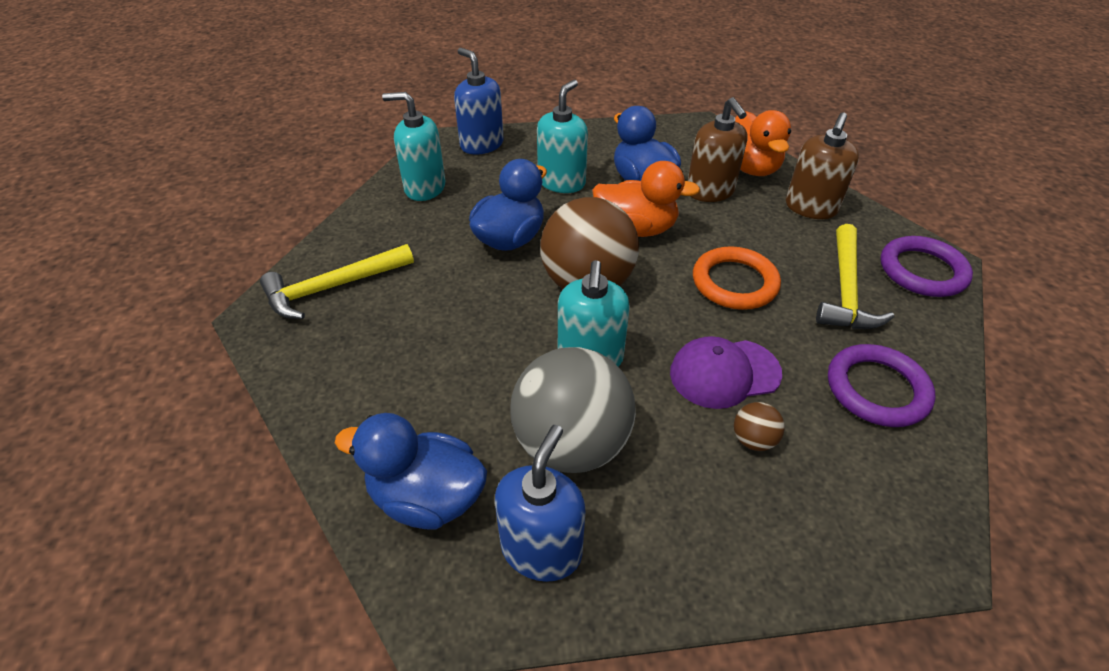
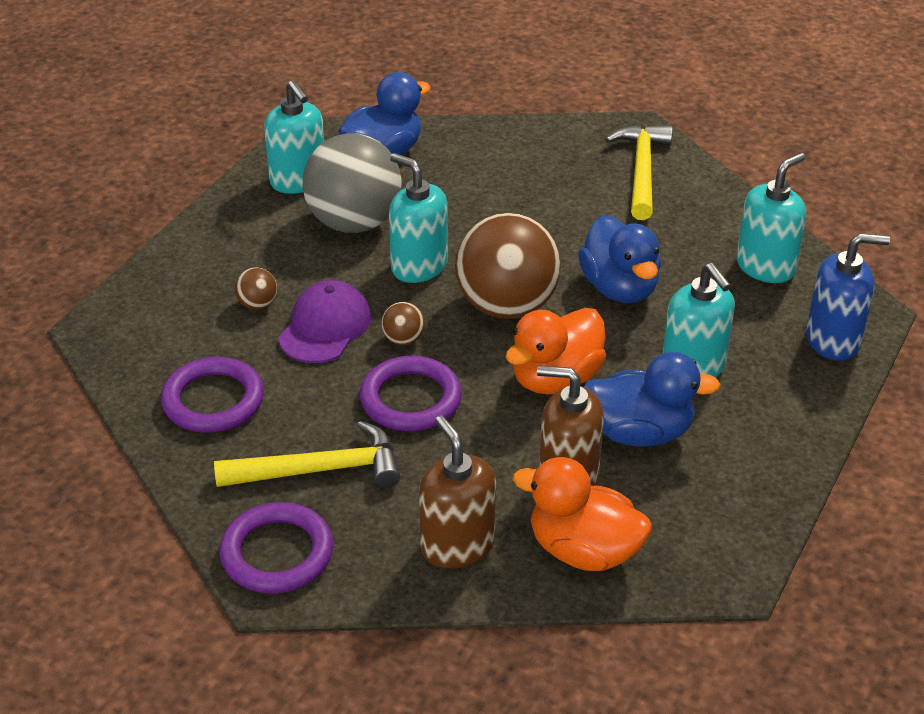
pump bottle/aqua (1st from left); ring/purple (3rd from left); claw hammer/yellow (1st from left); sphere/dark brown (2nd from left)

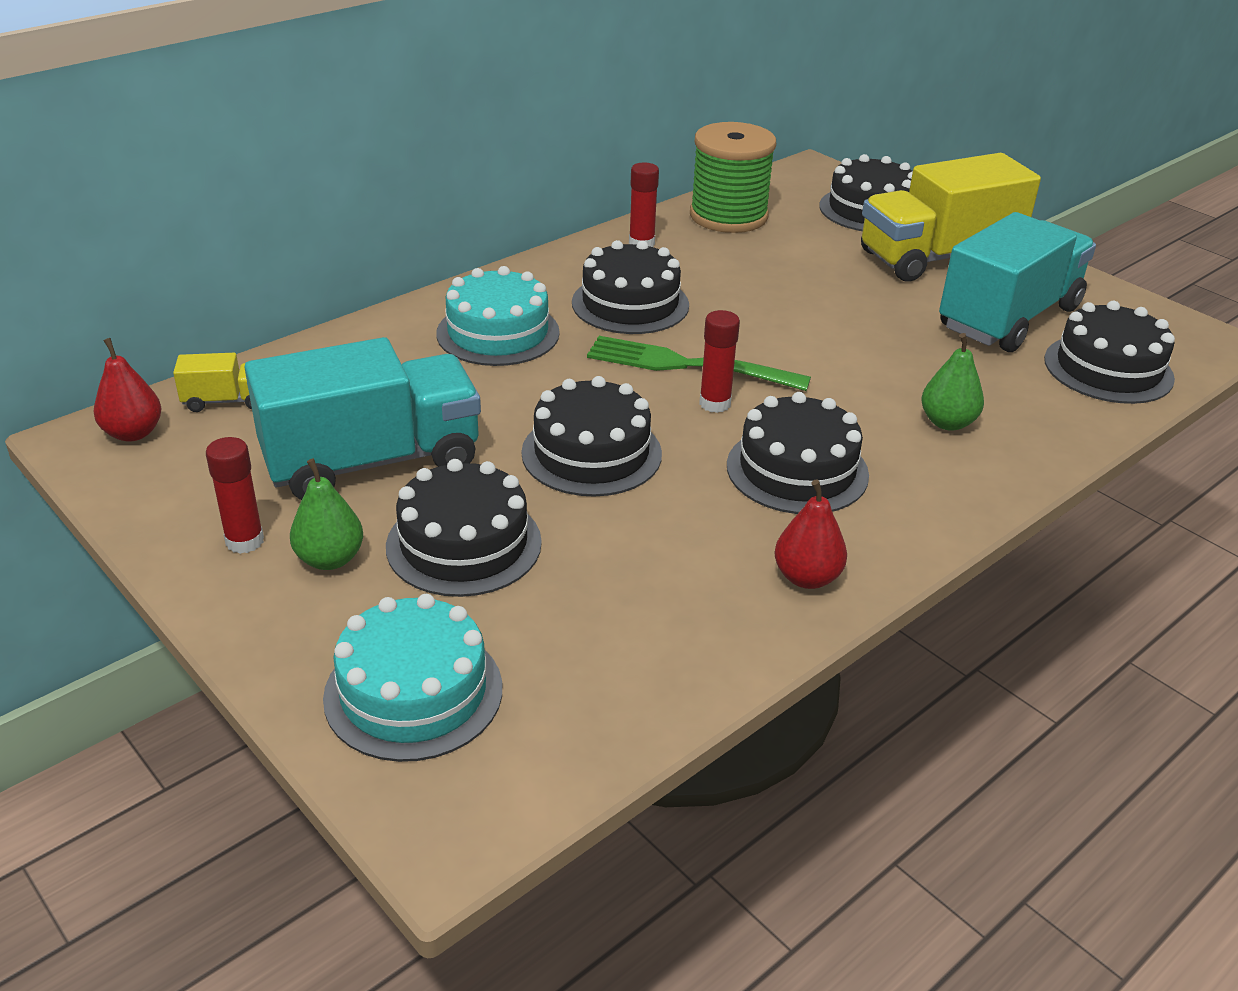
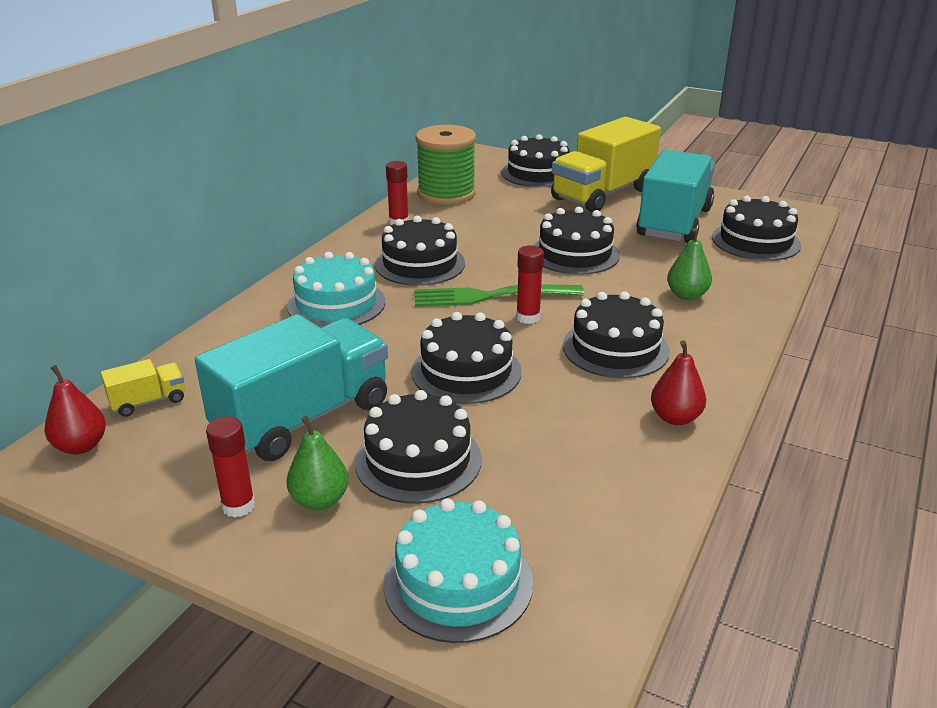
layer cake/jet-black (5th from left)

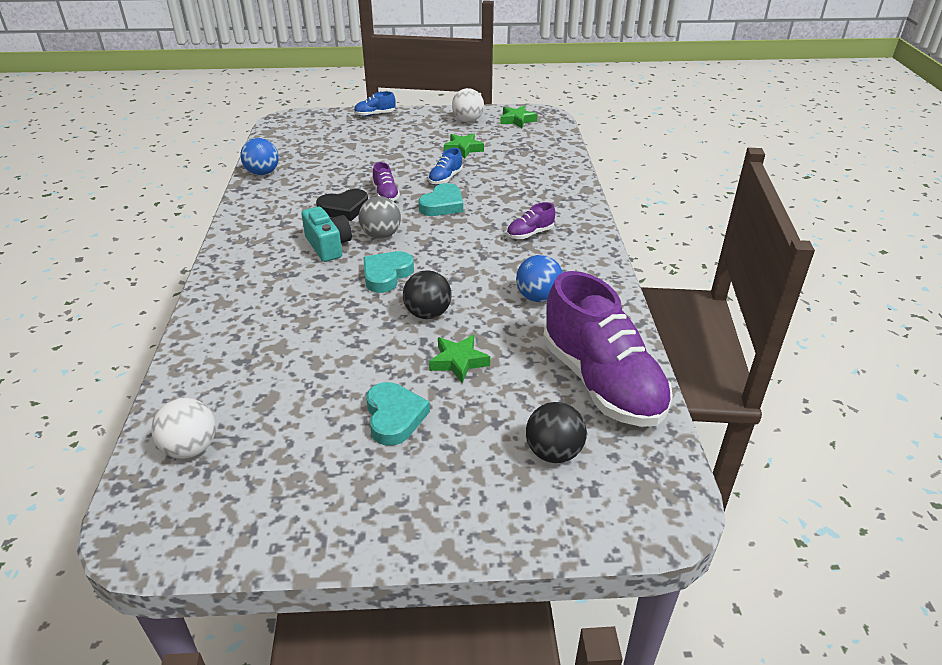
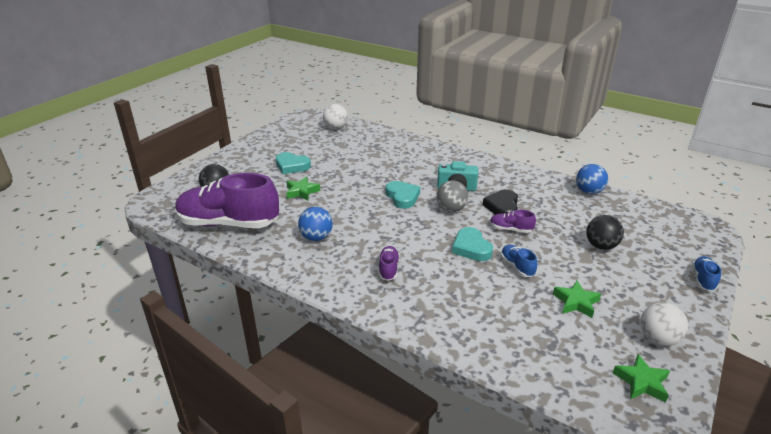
sphere/jet-black (2nd from left)

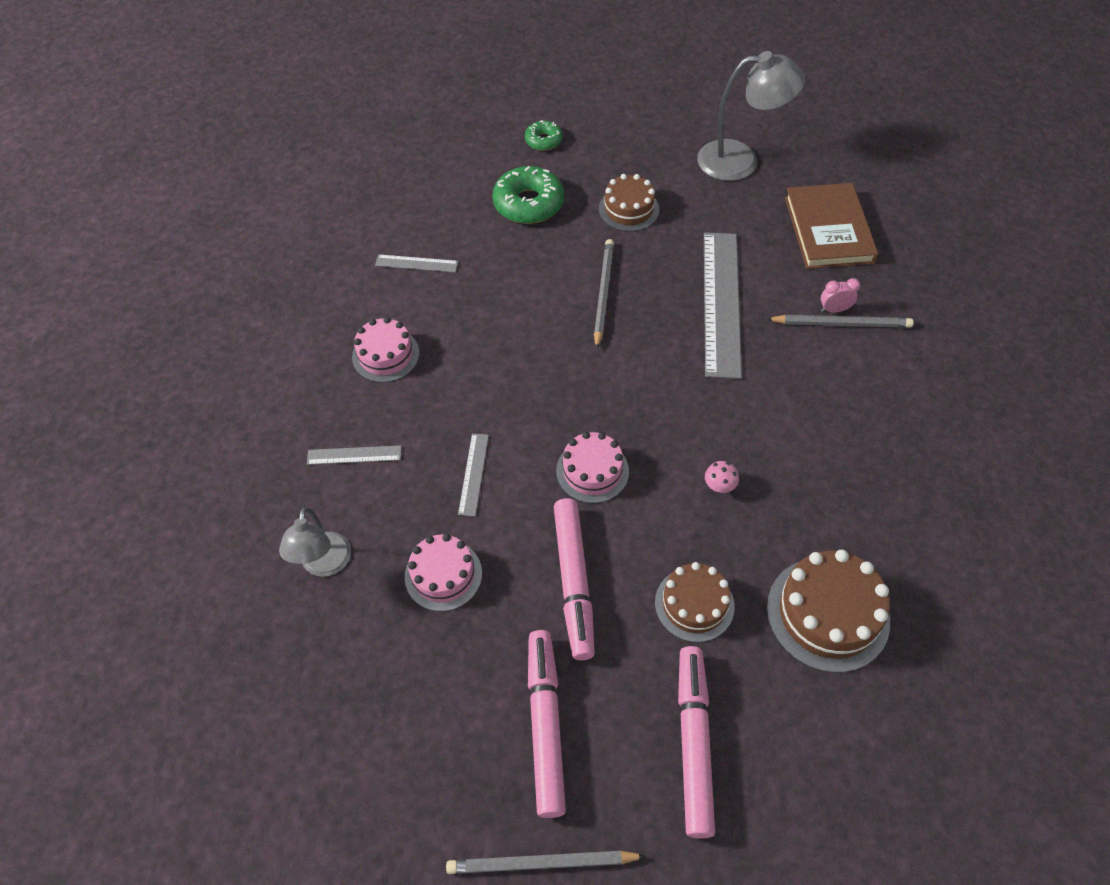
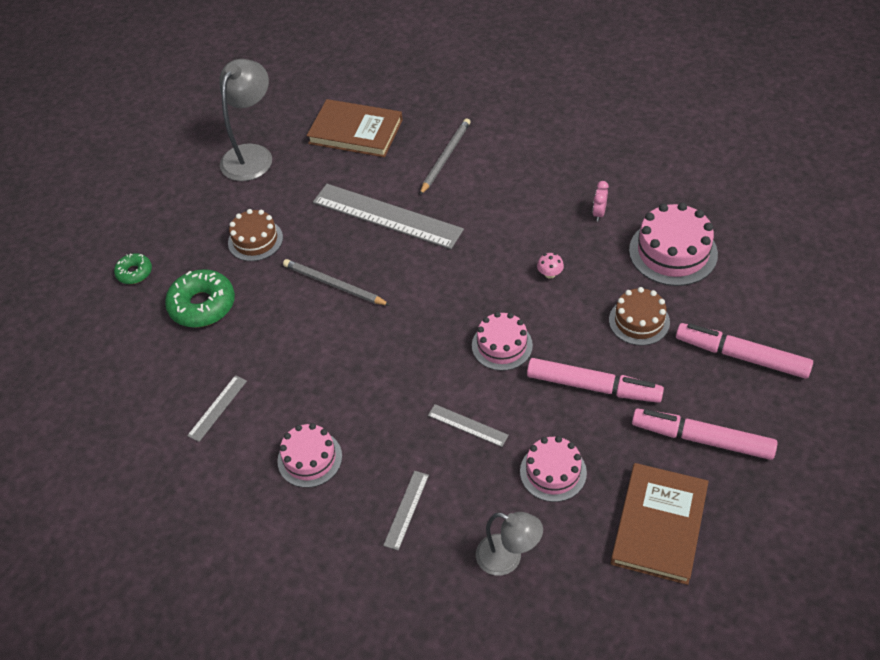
pencil/grey (1st from left in the first image); layer cake/rosy (4th from left); bedside clock/rosy; book/dark brown (2nd from left)

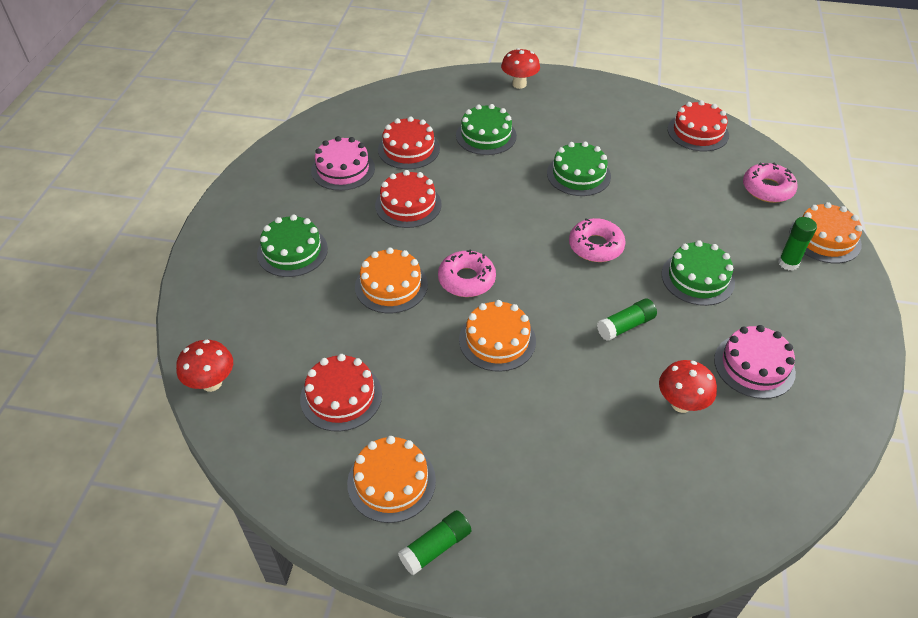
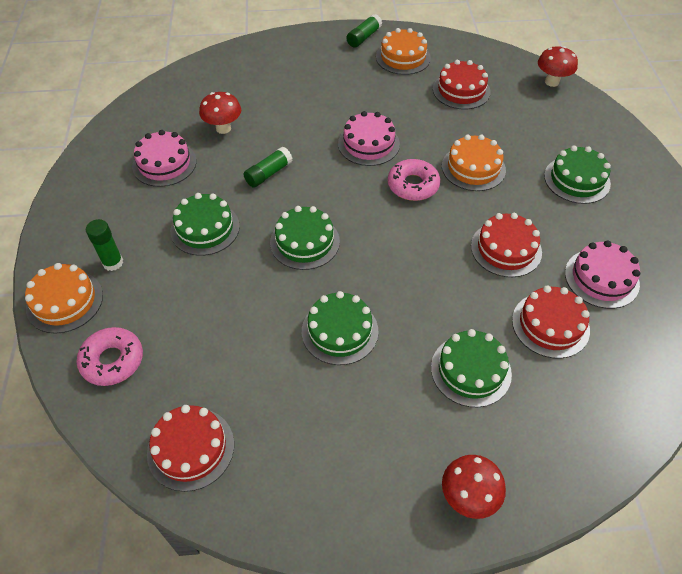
layer cake/rosy (2nd from left); layer cake/leaf-green (2nd from left)

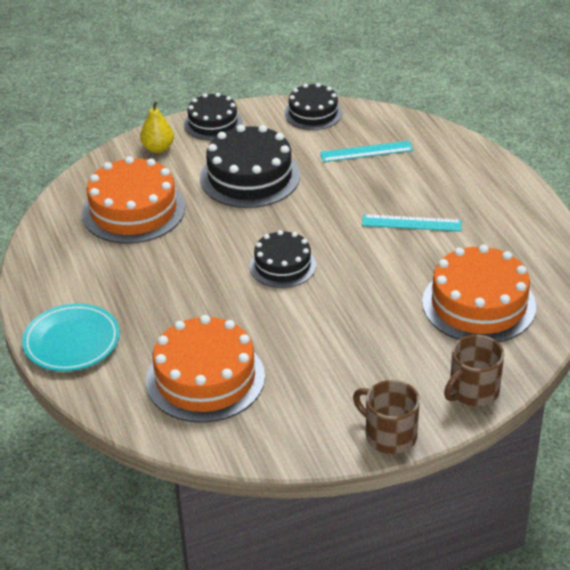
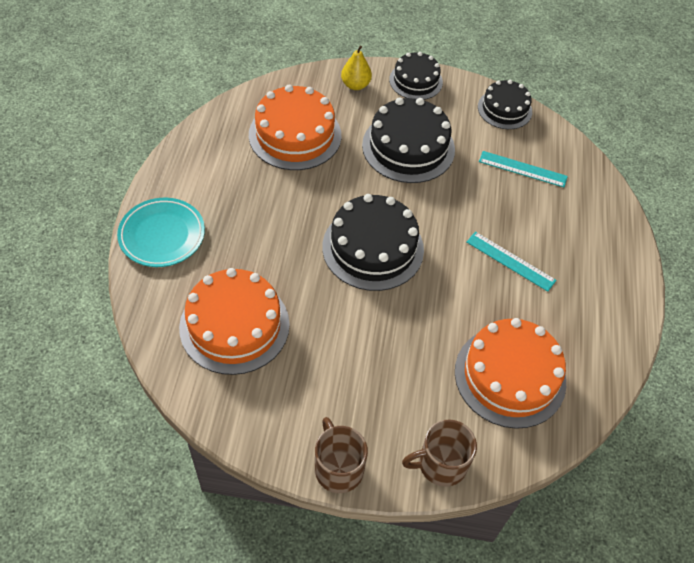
layer cake/jet-black (1st from left)

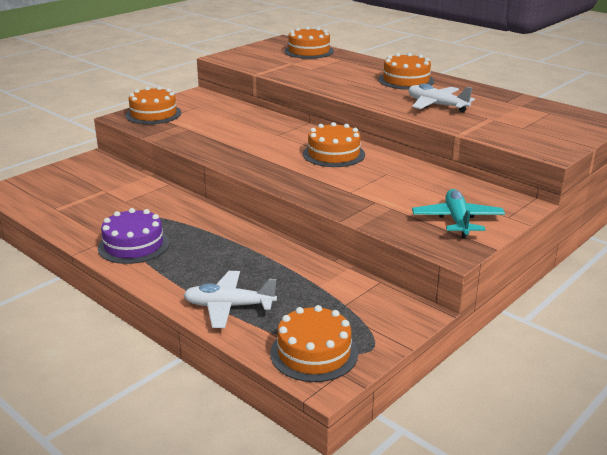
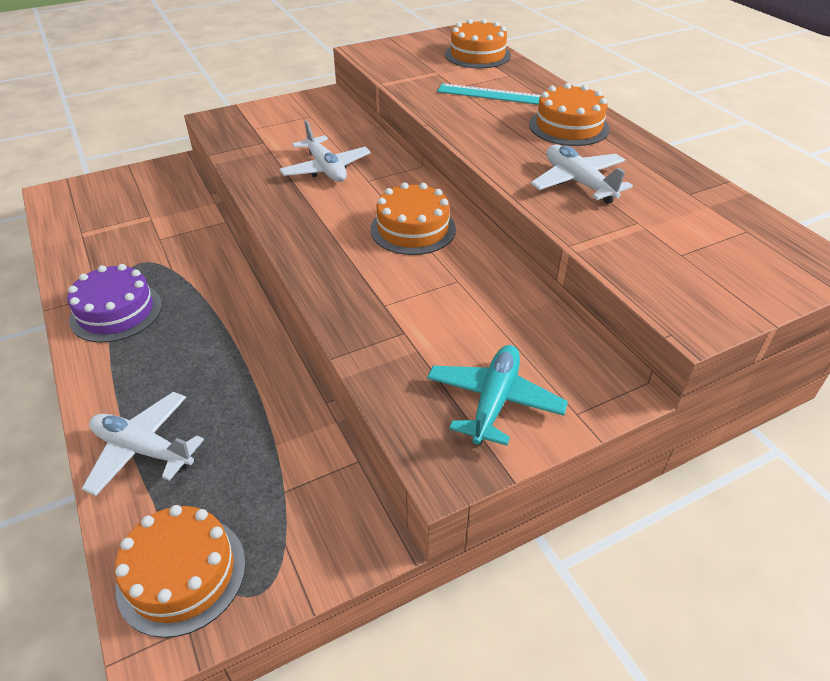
layer cake/orange (1st from left in the first image); aeroplane/snow-white (2nd from left); ruler/aqua

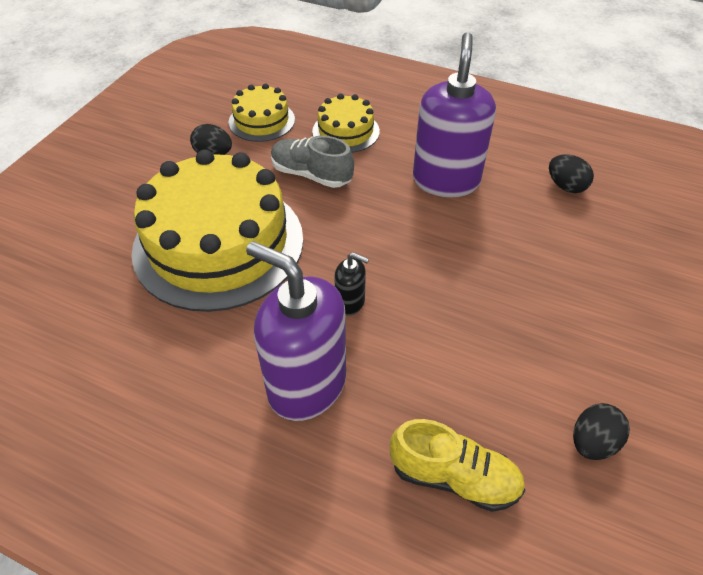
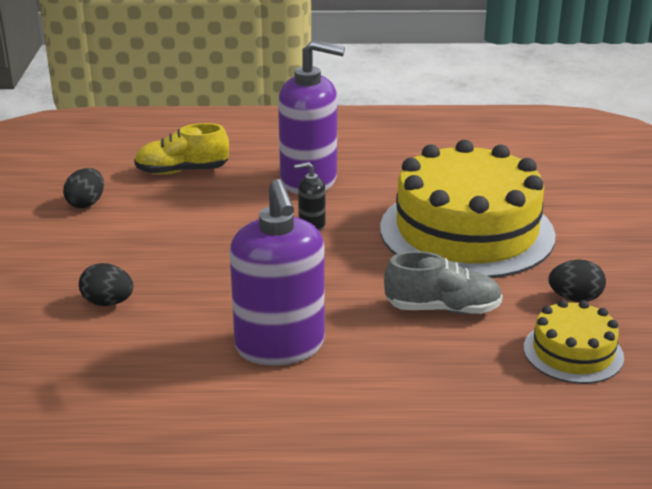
layer cake/yellow (3rd from left in the first image); egg shape/jet-black (2nd from left)

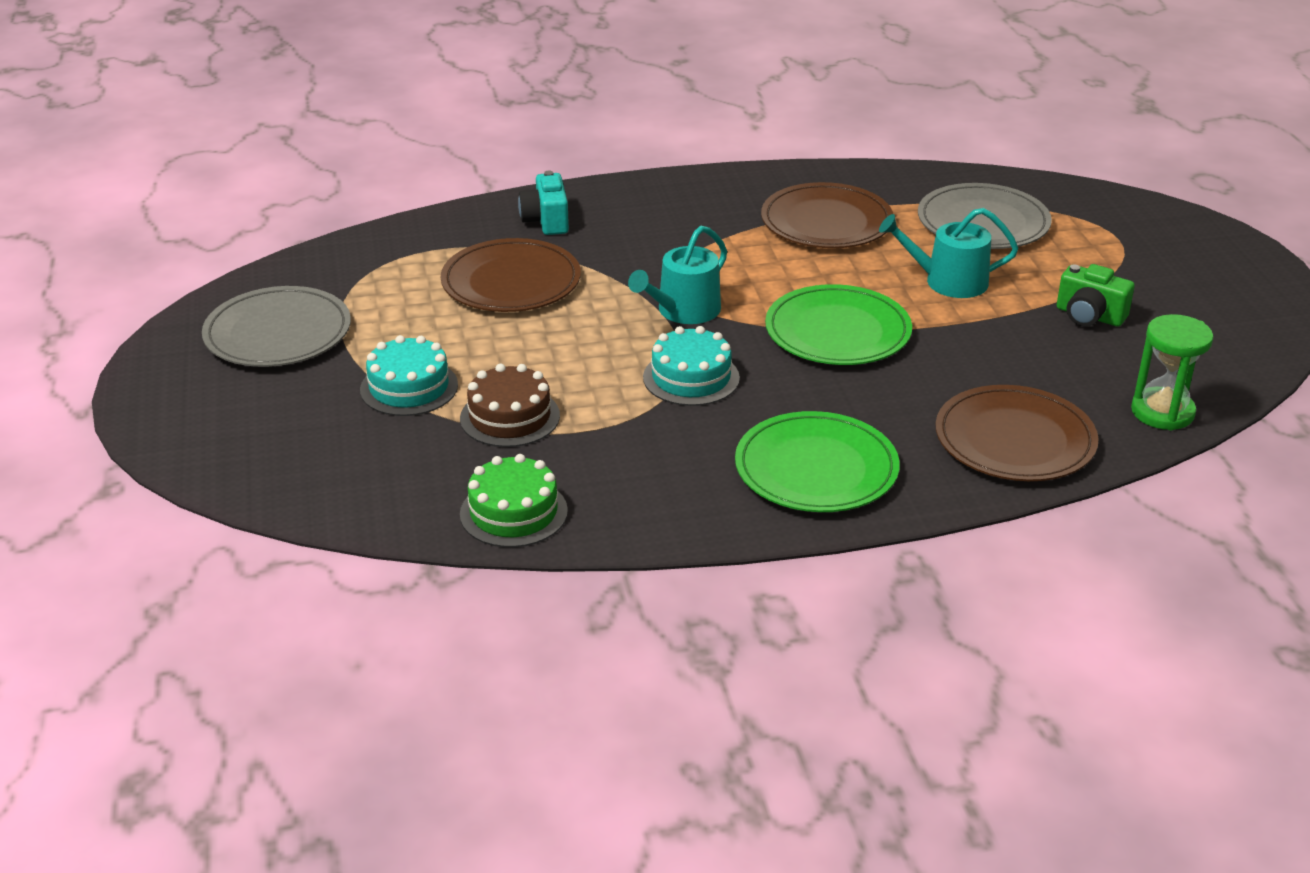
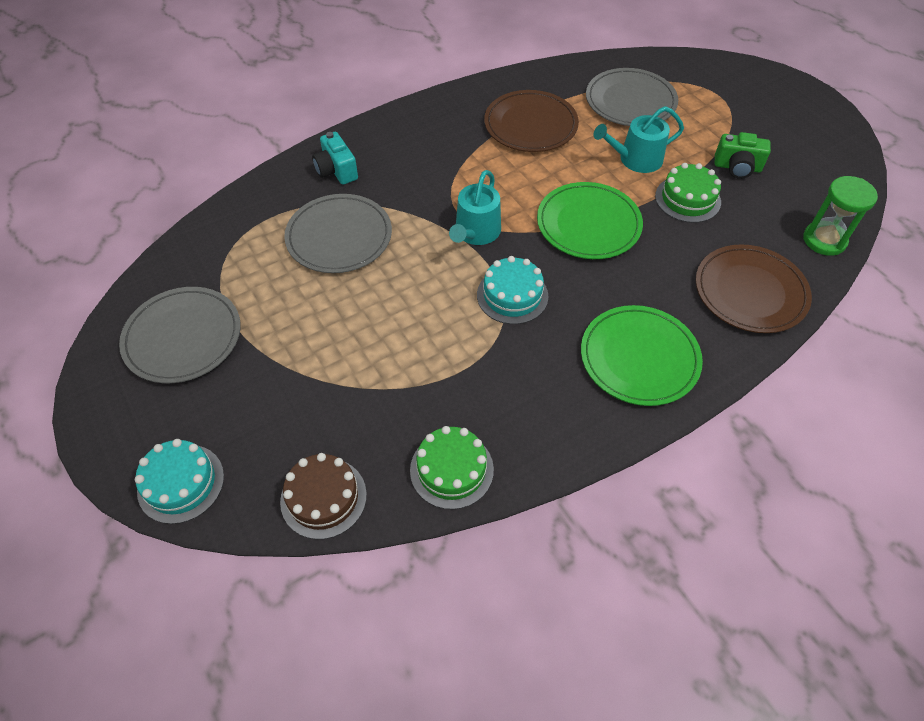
layer cake/aqua (1st from left); plate/grey (2nd from left); layer cake/dark brown; layer cake/leaf-green (2nd from left)

